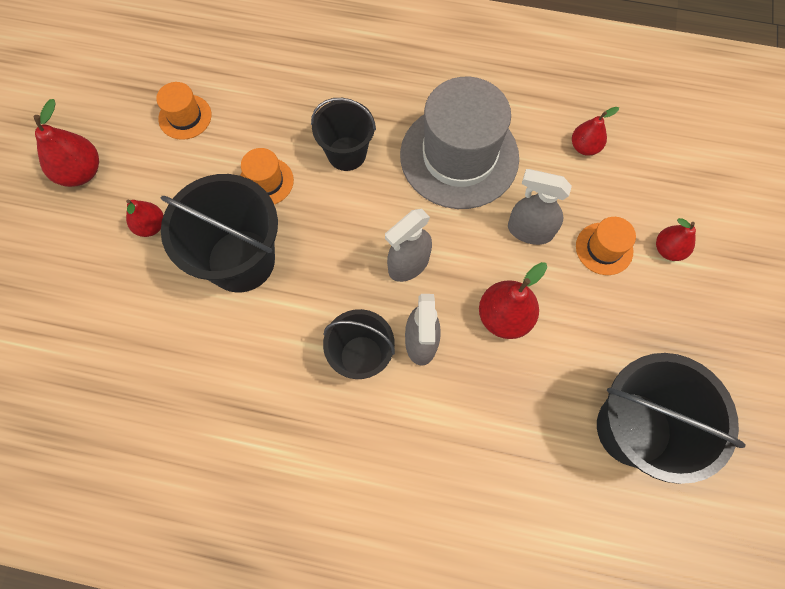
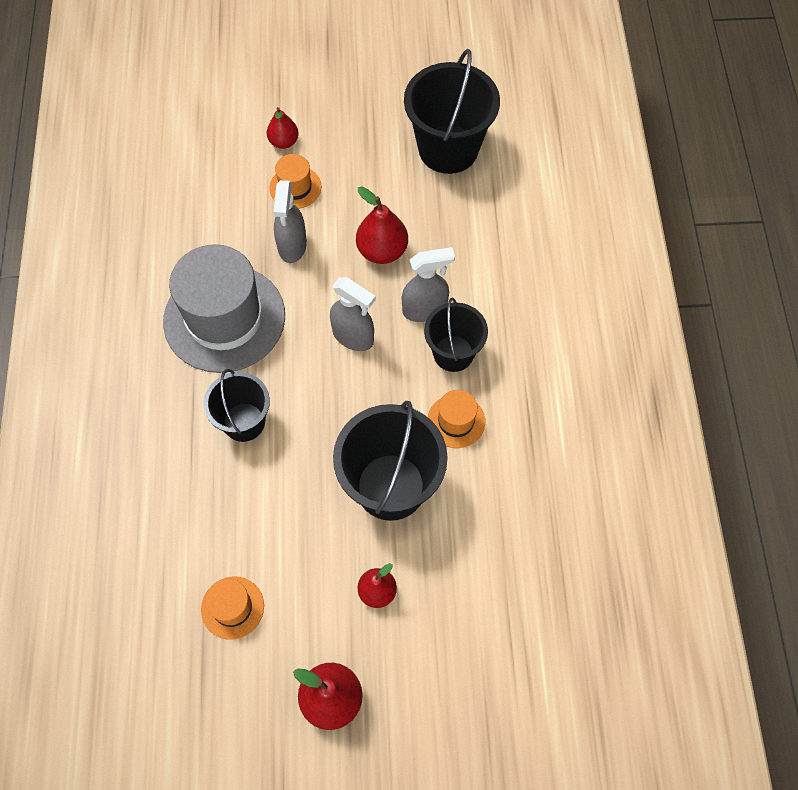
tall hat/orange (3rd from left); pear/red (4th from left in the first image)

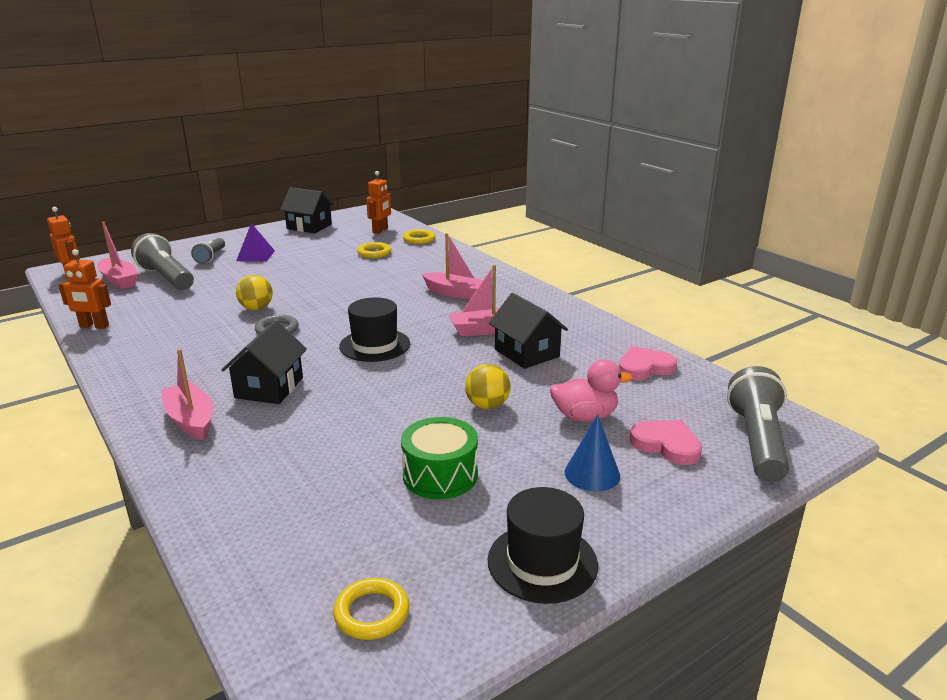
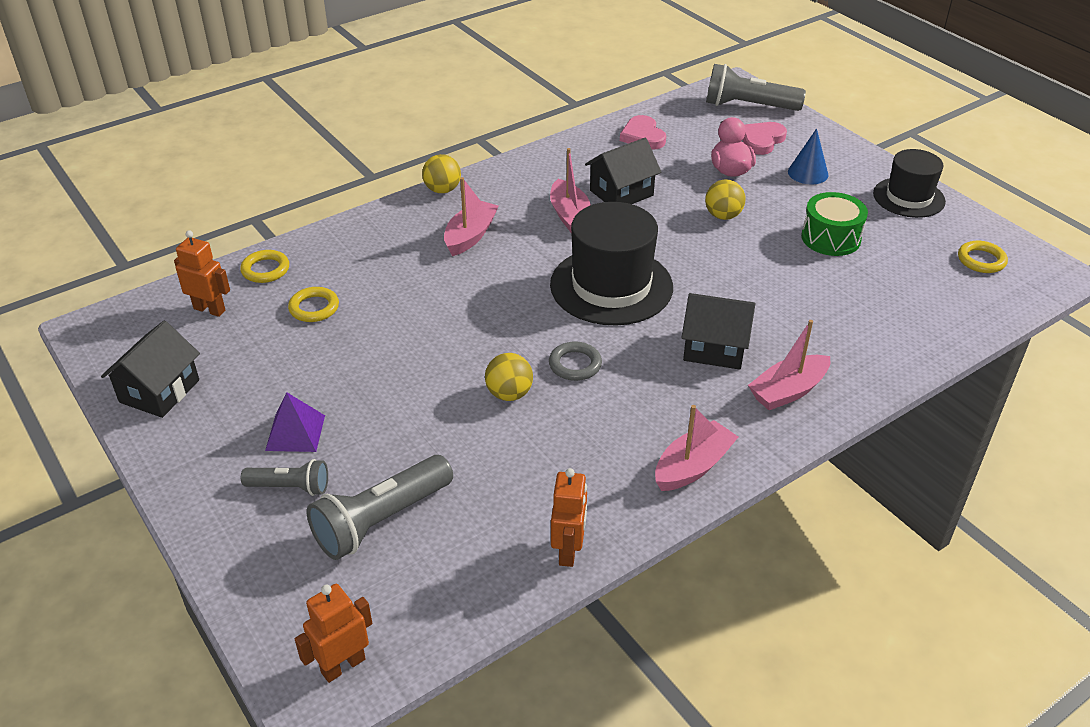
toy boat/rosy (3rd from left); tall hat/jet-black (1st from left); sphere/yellow (1st from left)

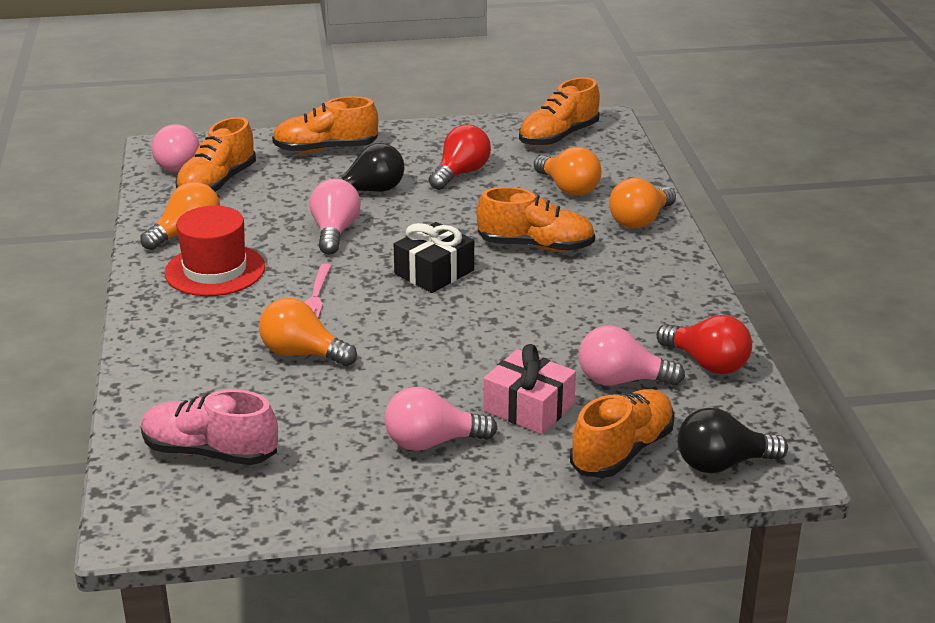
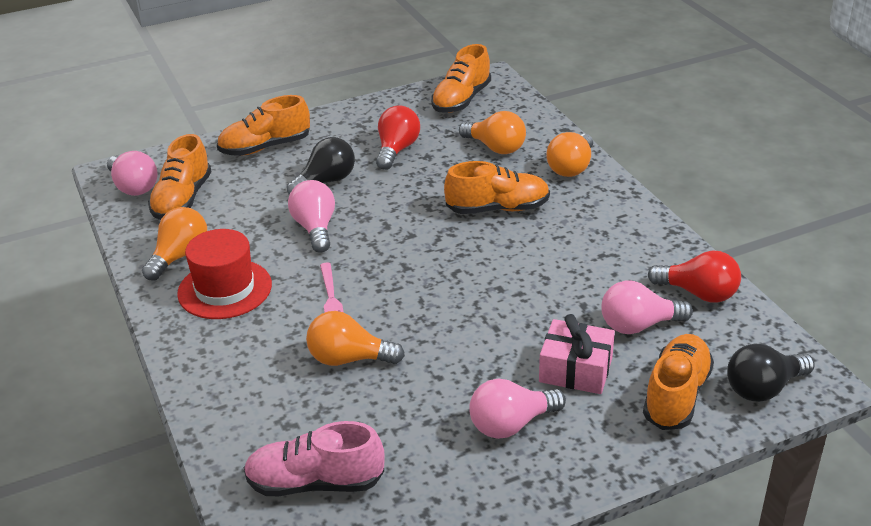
wrapped gift/jet-black

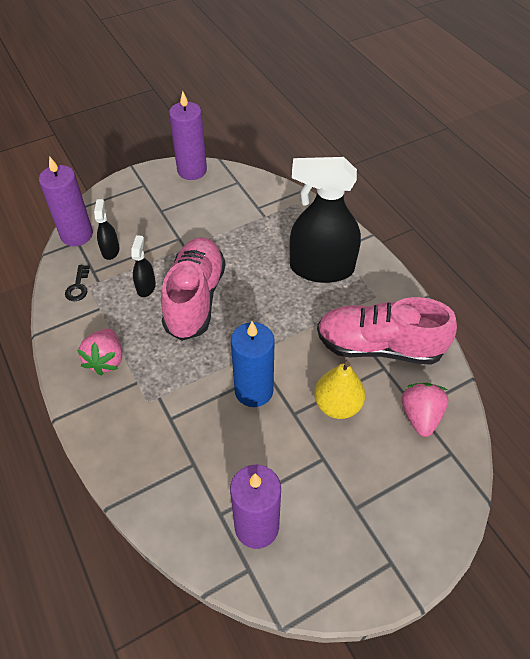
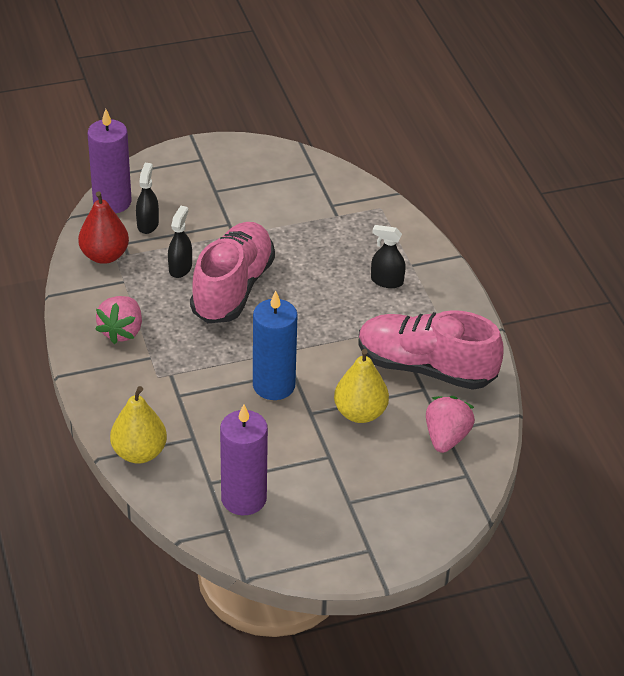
pear/red; pillar candle/purple (2nd from left in the first image); sprayer/jet-black (3rd from left); pear/yellow (1st from left)

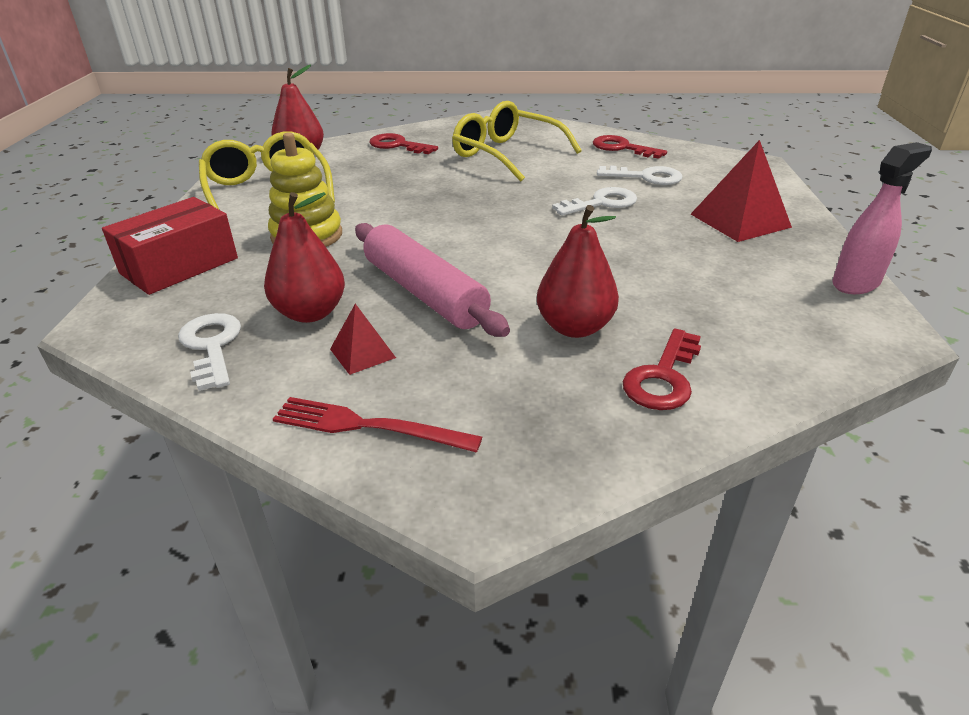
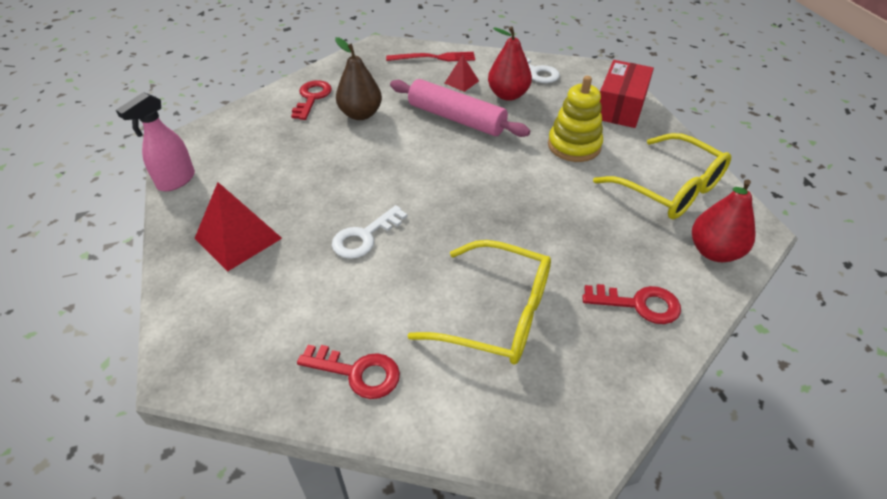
pear/dark brown; key/snow-white (3rd from left in the first image)

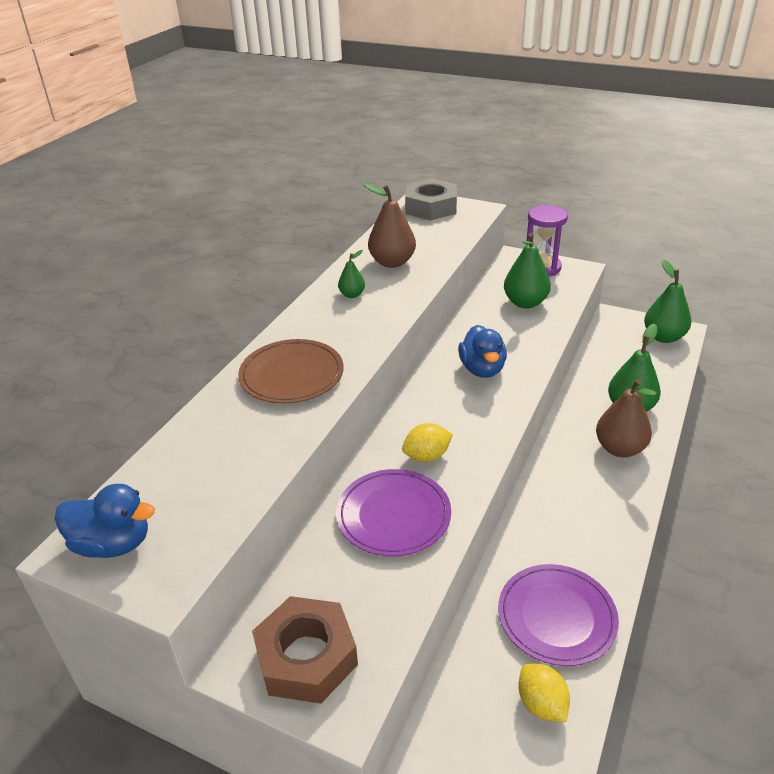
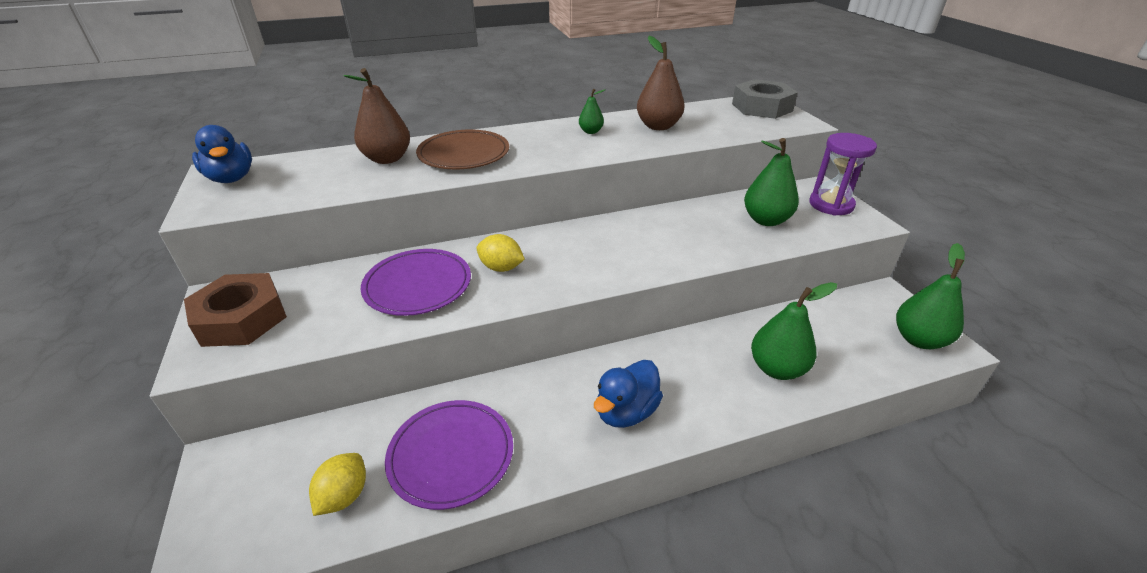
rubber duck/cobalt (2nd from left); pear/dark brown (1st from left)

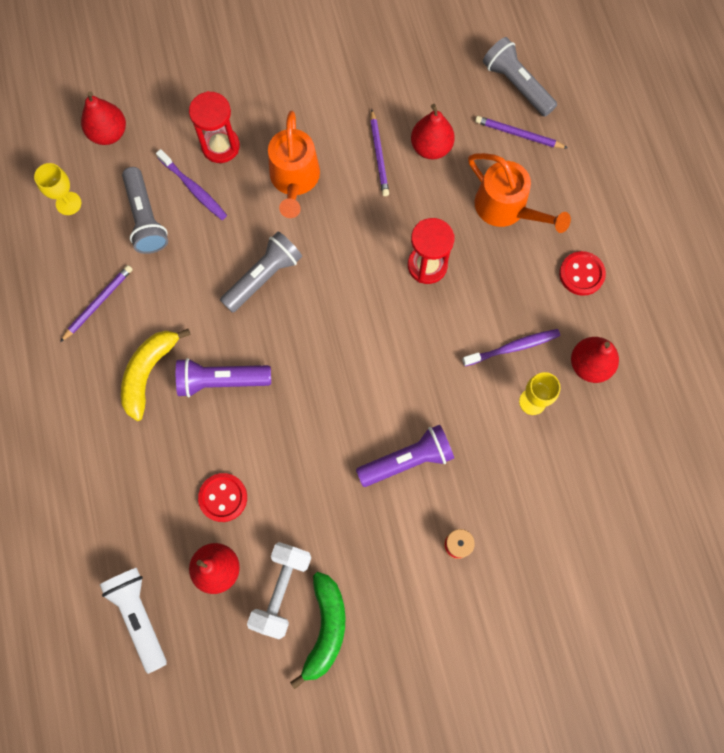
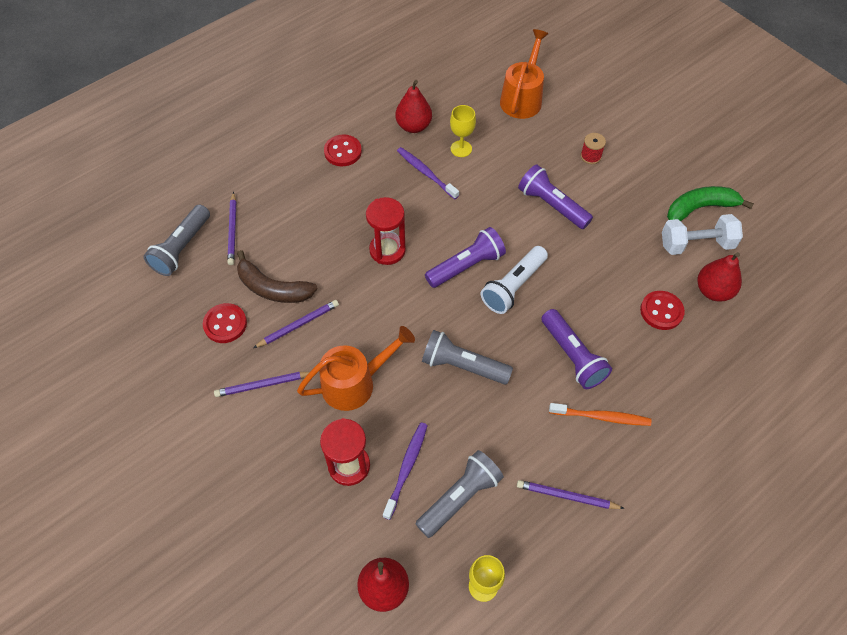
torch/snow-white; tooth brush/orange; banana fruit/dark brown; sprinkling can/orange (2nd from left); sewing button/red (1st from left); pencil/purple (2nd from left); torch/purple (1st from left)

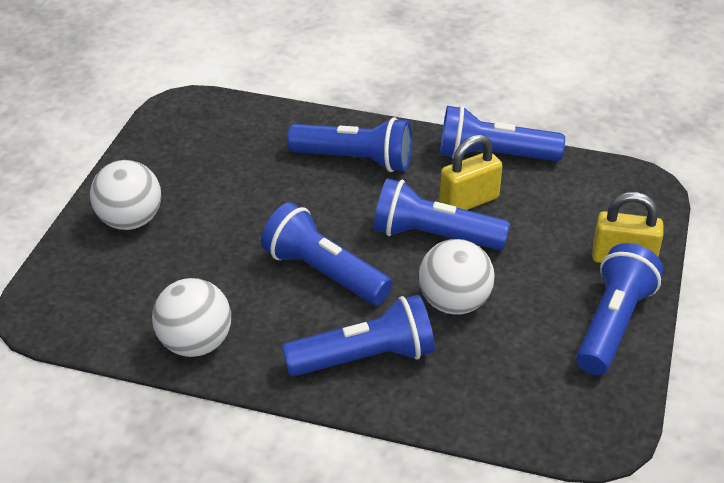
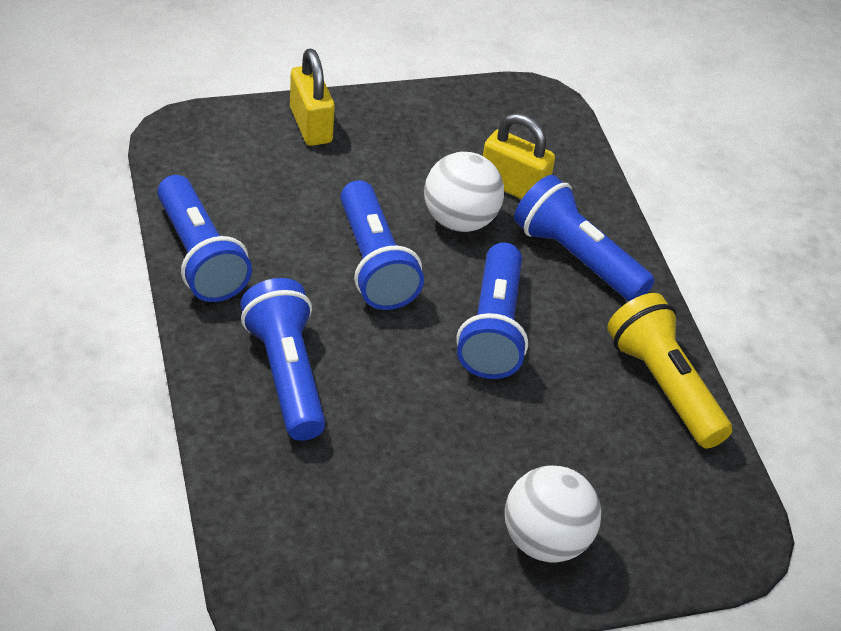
torch/yellow; small lock/yellow (2nd from left); torch/cobalt (6th from left in the first image)

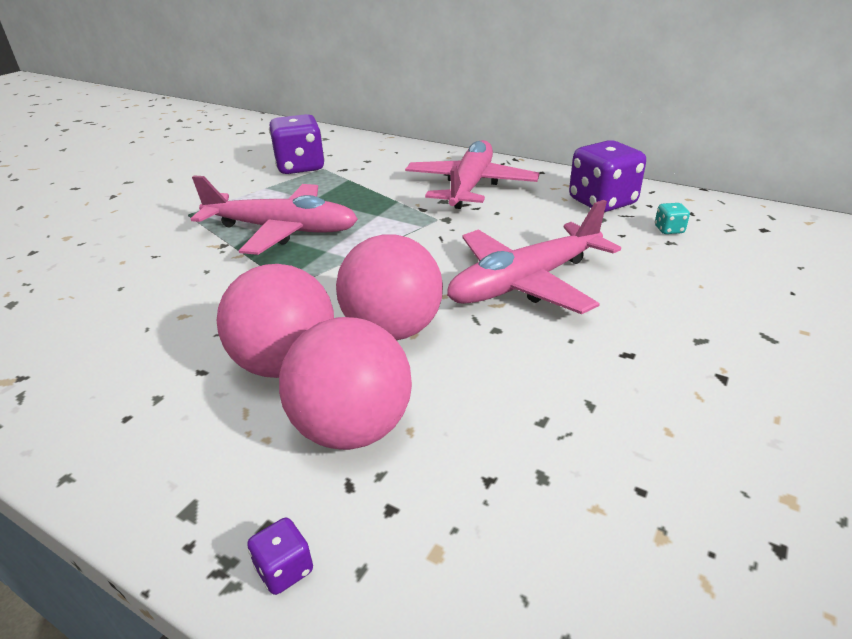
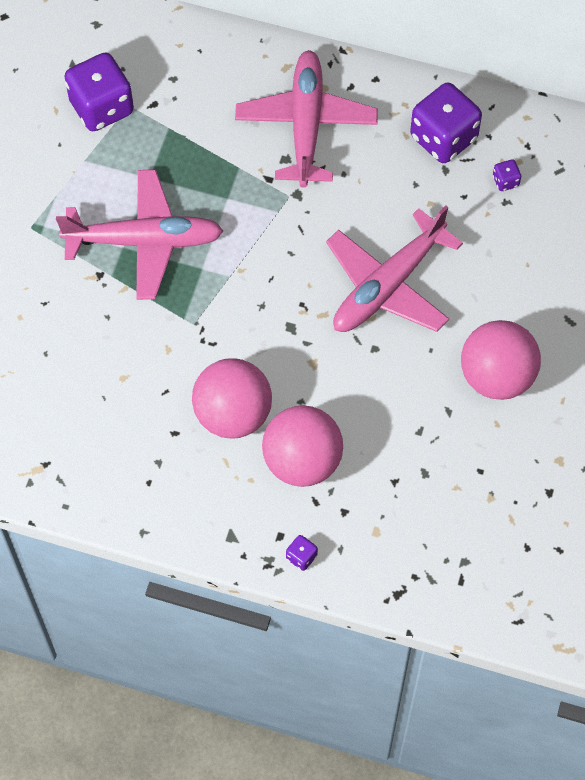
sphere/rosy (3rd from left); die/purple (4th from left)

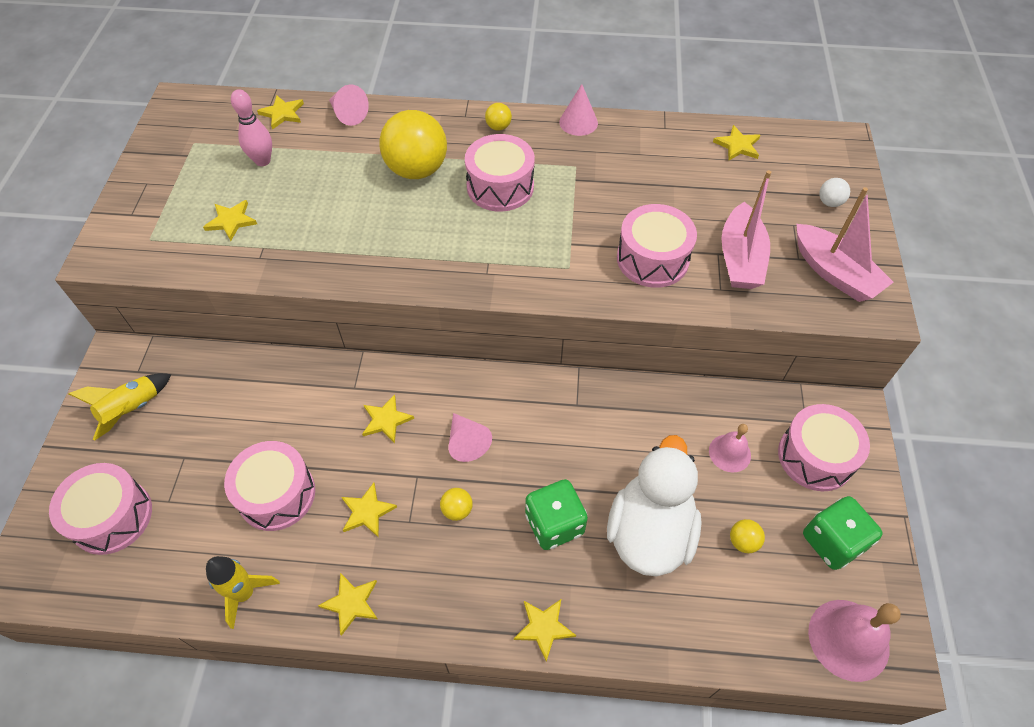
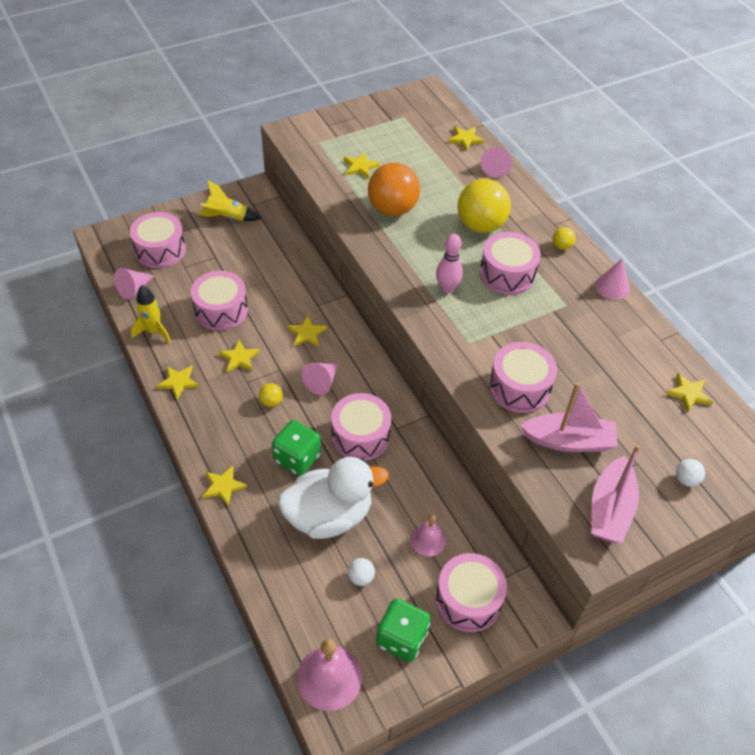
bowling pin/rosy; toy boat/rosy (1st from left); sphere/snow-white (1st from left); cone shape/rosy (1st from left); drum/rosy (3rd from left); sphere/orange

